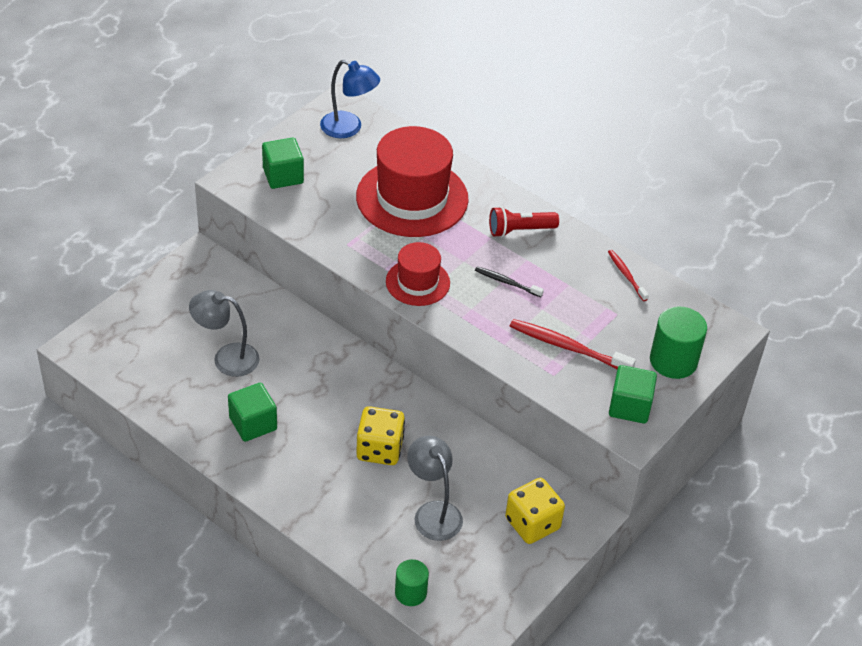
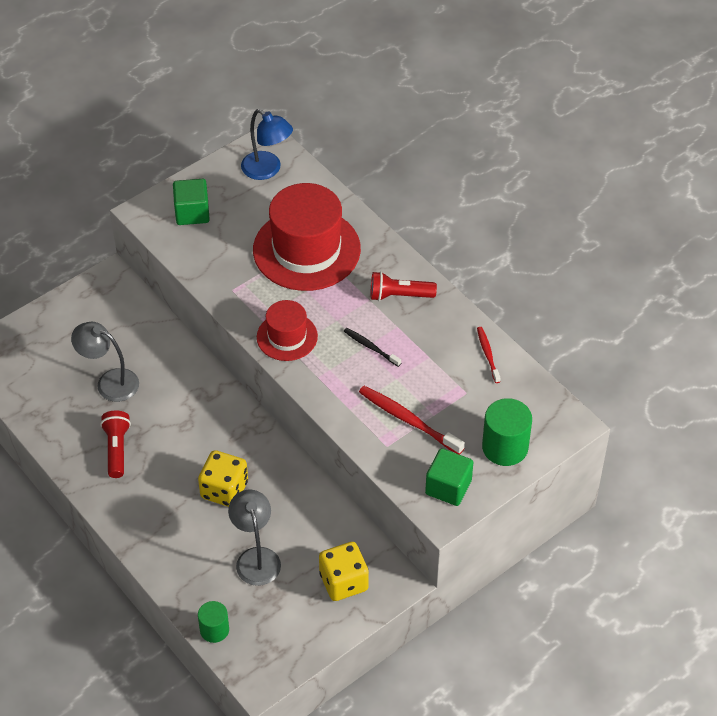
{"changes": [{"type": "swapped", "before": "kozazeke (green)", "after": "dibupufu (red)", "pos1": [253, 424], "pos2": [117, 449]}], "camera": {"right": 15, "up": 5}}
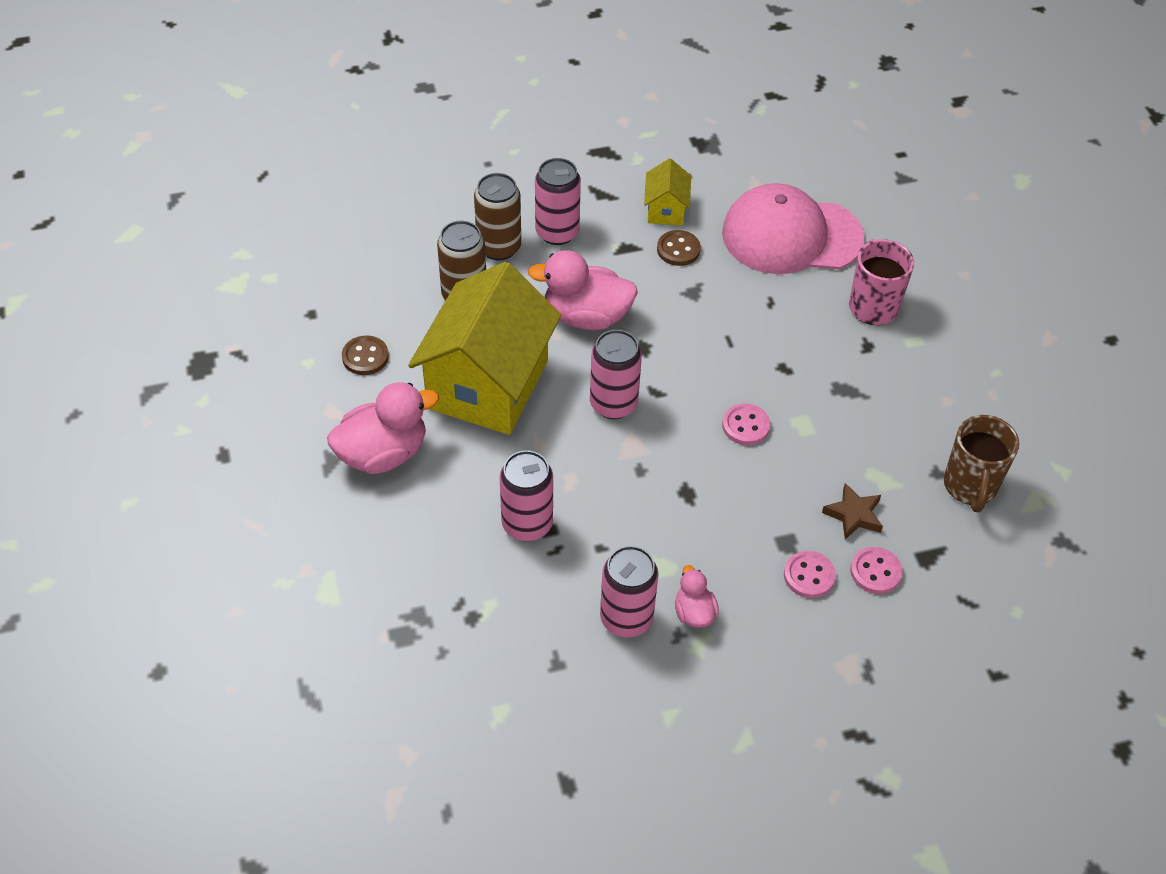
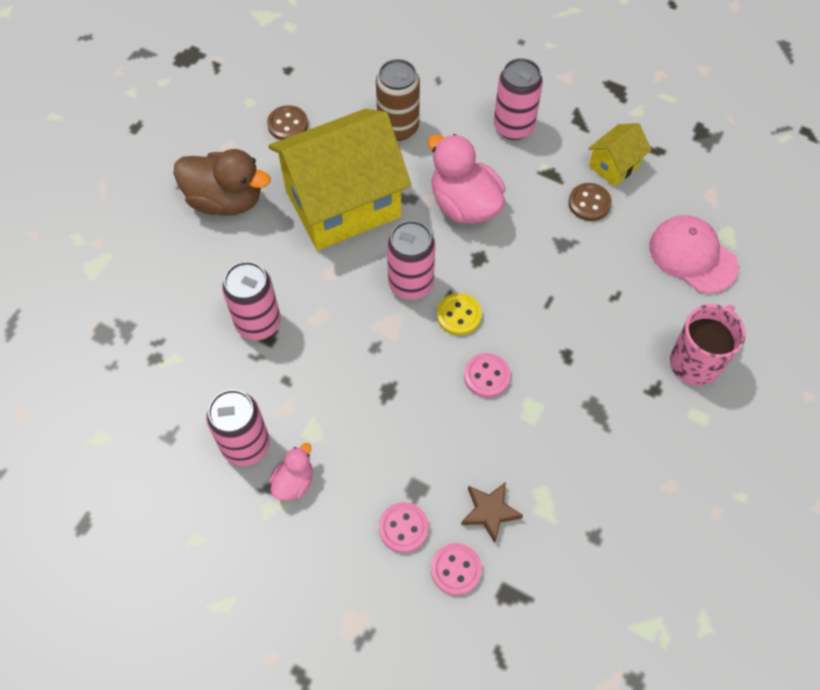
{"changes": [{"type": "repainted", "before": "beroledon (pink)", "after": "beroledon (brown)", "pos1": [383, 453], "pos2": [226, 200]}, {"type": "new", "after": "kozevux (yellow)", "pos2": [459, 315]}, {"type": "scaled", "before": "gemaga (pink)", "pos1": [791, 235], "pos2": [692, 256], "scale": 0.65}, {"type": "gone", "before": "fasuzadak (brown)", "pos1": [499, 247]}, {"type": "gone", "before": "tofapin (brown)", "pos1": [970, 487]}], "camera": {"right": 45, "up": 10}}
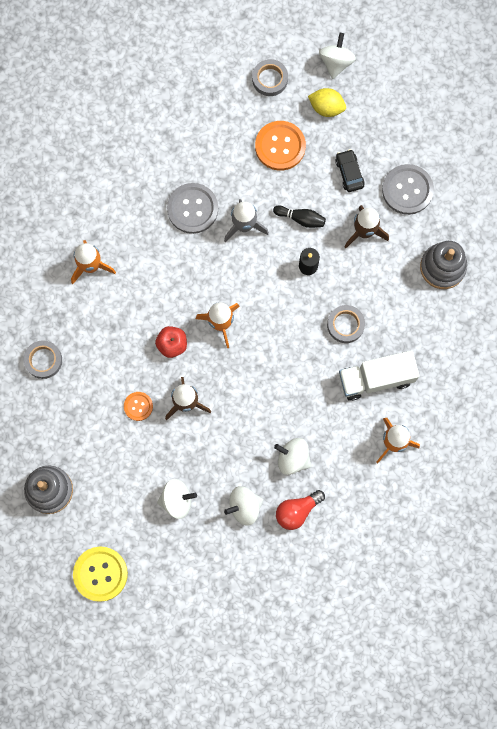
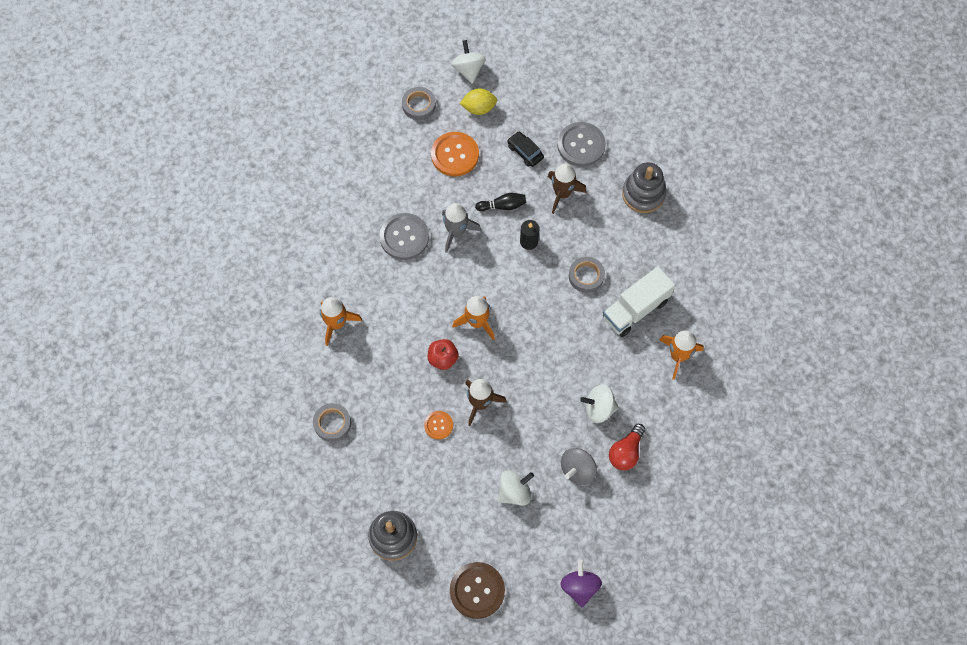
{"changes": [{"type": "repainted", "before": "kozevux (yellow)", "after": "kozevux (brown)", "pos1": [100, 574], "pos2": [477, 590]}, {"type": "new", "after": "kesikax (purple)", "pos2": [579, 586]}, {"type": "repainted", "before": "kesikax (white)", "after": "kesikax (grey)", "pos1": [244, 507], "pos2": [577, 470]}], "camera": {"right": -25, "up": -10}}
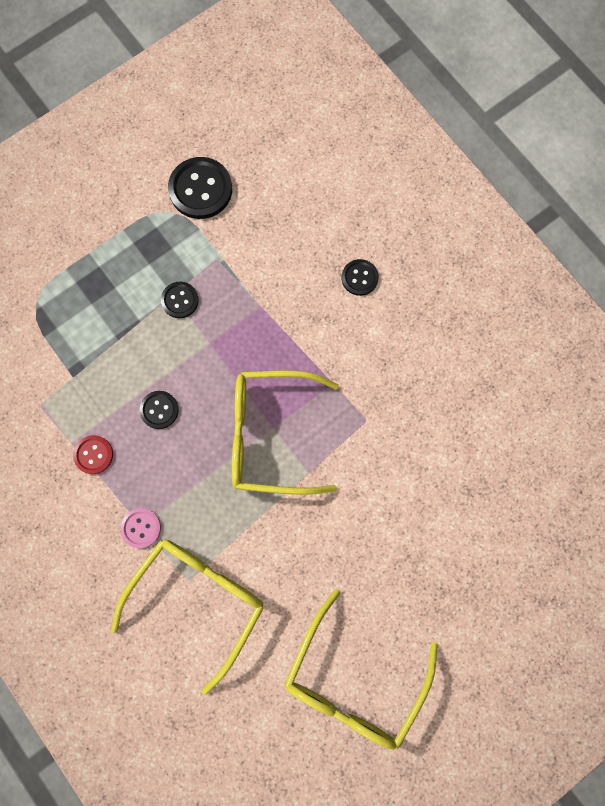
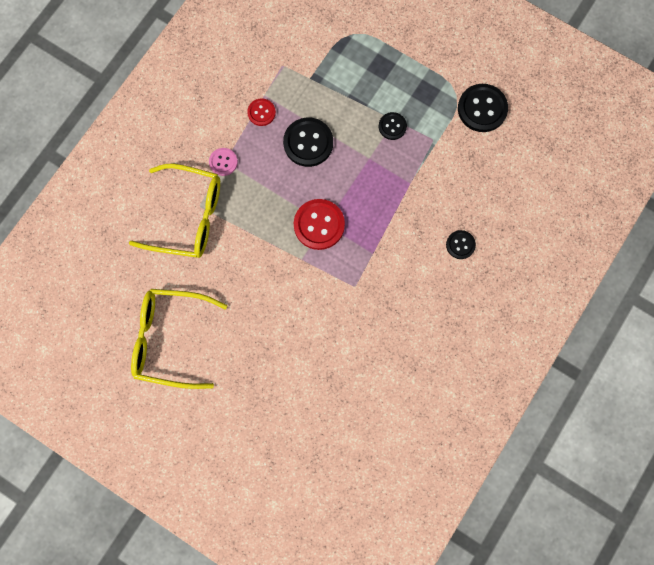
{"changes": [{"type": "scaled", "before": "kozevux (black)", "pos1": [159, 410], "pos2": [308, 143], "scale": 1.76}, {"type": "swapped", "before": "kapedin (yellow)", "after": "kozevux (red)", "pos1": [272, 435], "pos2": [319, 225]}], "camera": {"right": 70, "up": 0}}
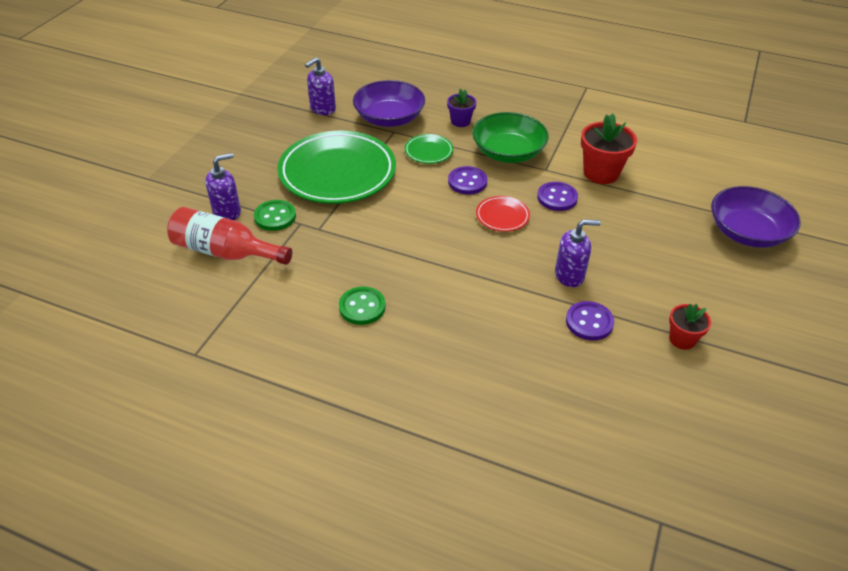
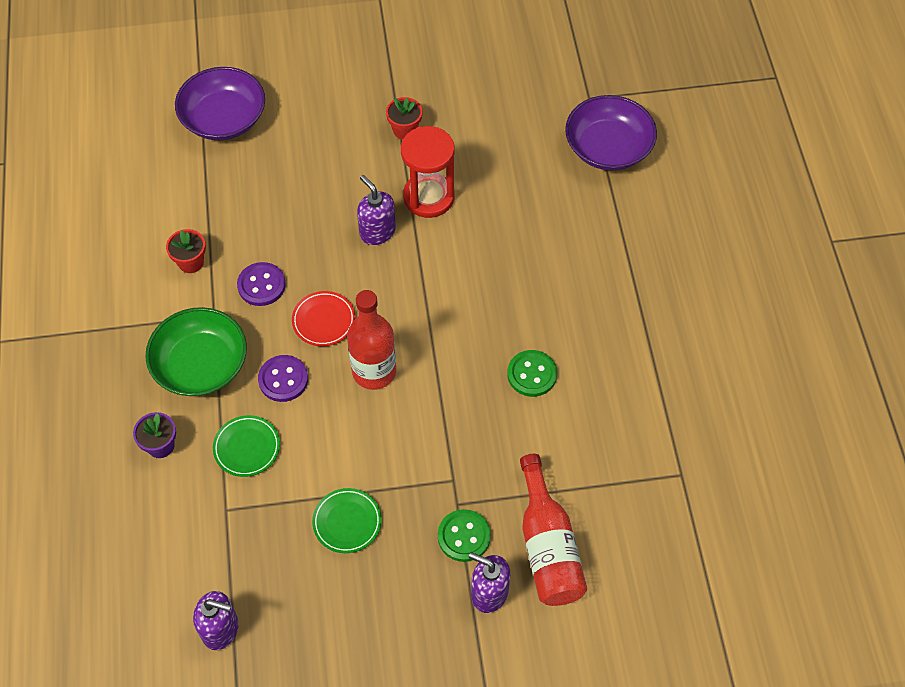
{"changes": [{"type": "scaled", "before": "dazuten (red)", "pos1": [601, 173], "pos2": [191, 262], "scale": 0.59}, {"type": "scaled", "before": "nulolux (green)", "pos1": [337, 172], "pos2": [347, 522], "scale": 0.43}, {"type": "new", "after": "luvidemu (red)", "pos2": [374, 371]}, {"type": "swapped", "before": "kozevux (purple)", "after": "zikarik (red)", "pos1": [589, 322], "pos2": [428, 197]}, {"type": "shifted", "before": "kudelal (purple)", "pos1": [389, 118], "pos2": [608, 148]}], "camera": {"right": -120, "up": 15}}
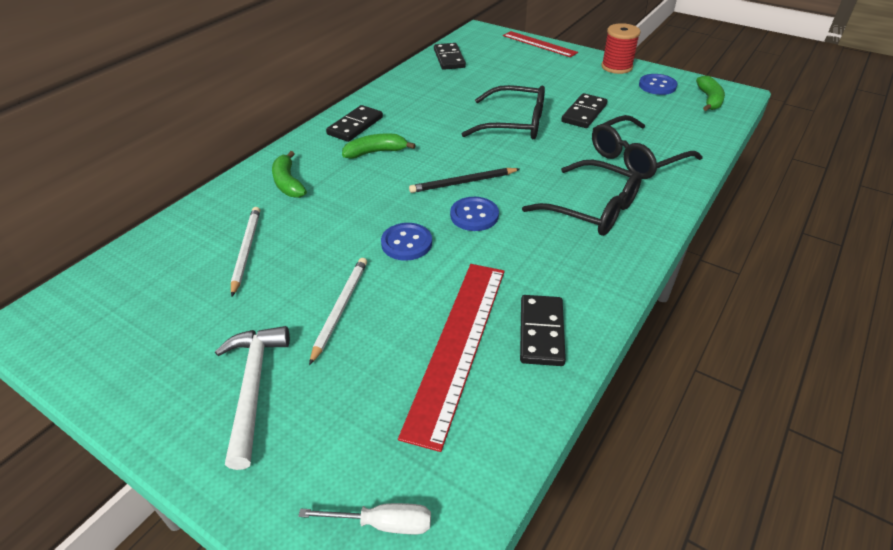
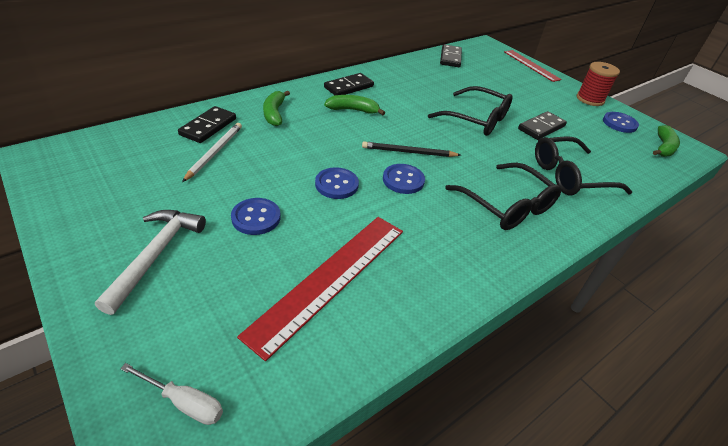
{"changes": [{"type": "shifted", "before": "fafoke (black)", "pos1": [541, 332], "pos2": [208, 127]}, {"type": "swapped", "before": "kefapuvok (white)", "after": "kozevux (blue)", "pos1": [340, 309], "pos2": [256, 217]}], "camera": {"right": 15, "up": 0}}
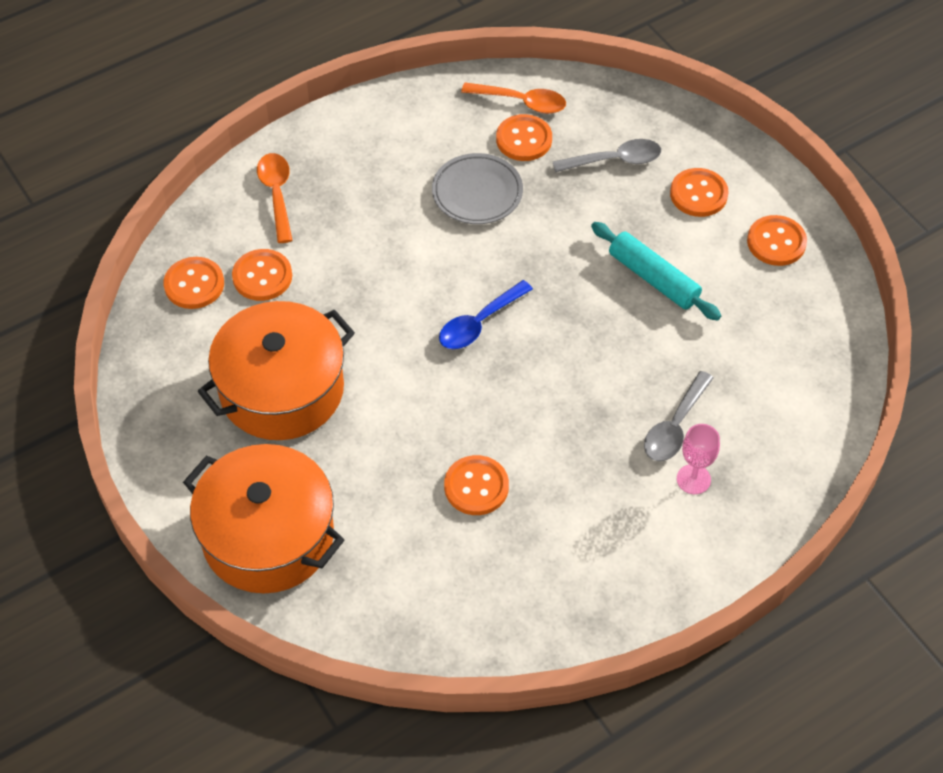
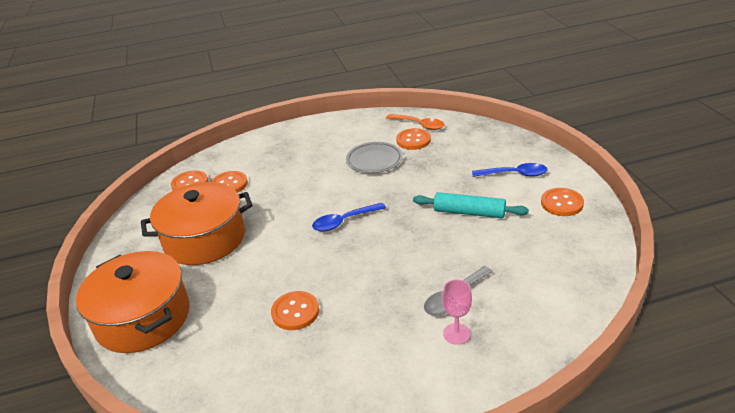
{"changes": [{"type": "rotated", "before": "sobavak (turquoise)", "pos1": [653, 278], "pos2": [469, 212], "turn": -45}, {"type": "swapped", "before": "kozevux (orange)", "after": "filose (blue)", "pos1": [698, 194], "pos2": [514, 174]}, {"type": "gone", "before": "filose (orange)", "pos1": [277, 194]}, {"type": "gone", "before": "filose (grey)", "pos1": [614, 160]}], "camera": {"right": 20, "up": -20}}
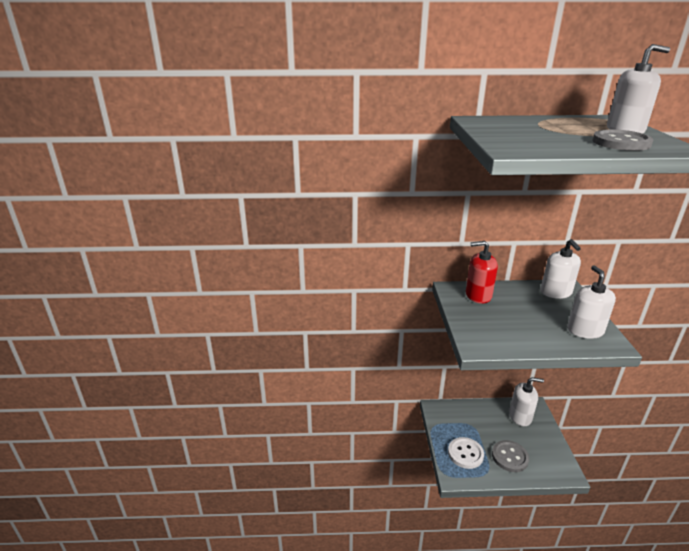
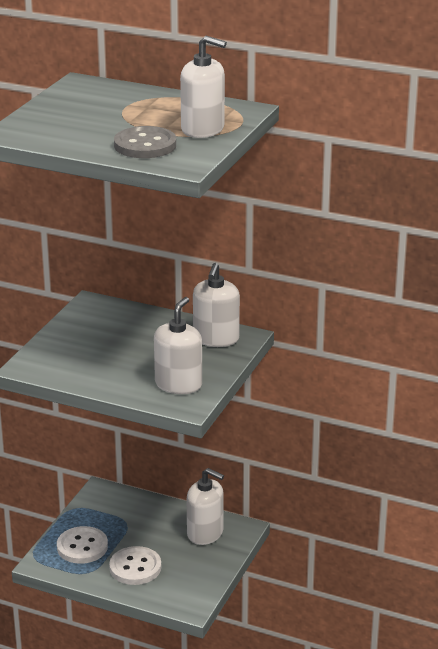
{"changes": [{"type": "repainted", "before": "kozevux (grey)", "after": "kozevux (white)", "pos1": [510, 457], "pos2": [135, 567]}, {"type": "gone", "before": "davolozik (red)", "pos1": [478, 295]}], "camera": {"right": 25, "up": 0}}
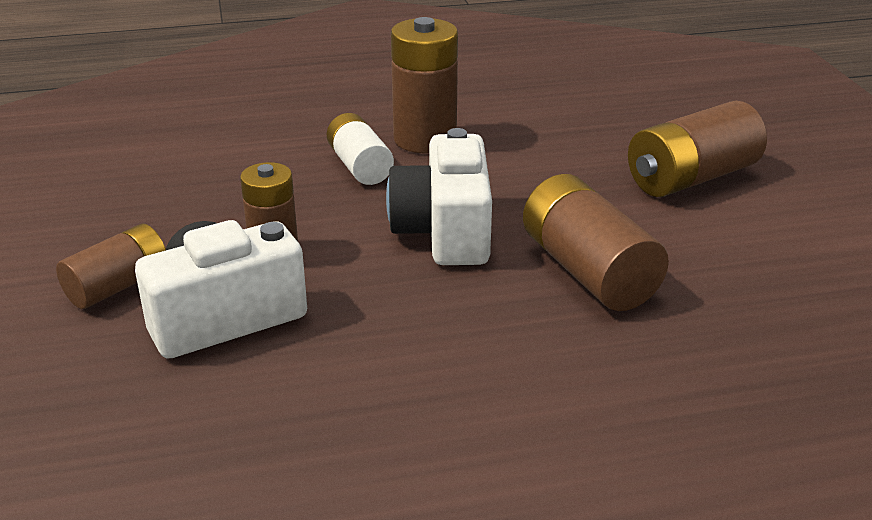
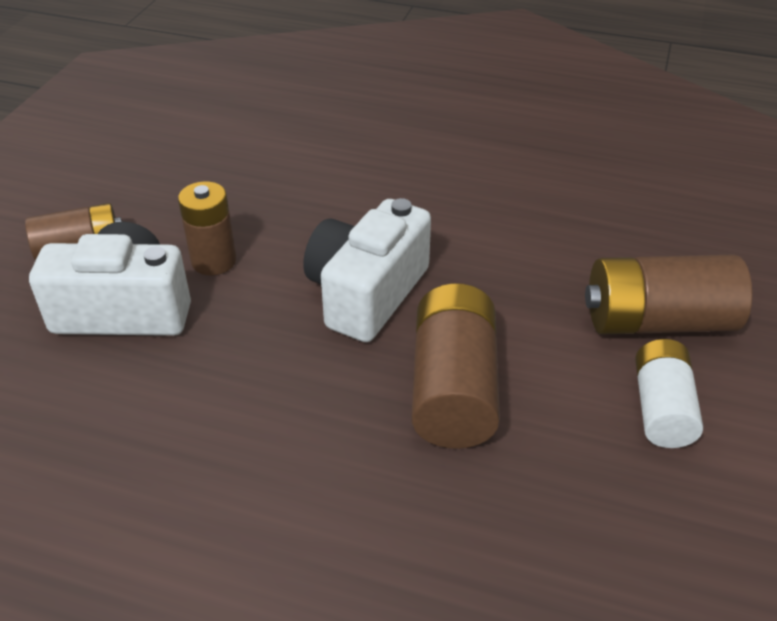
{"changes": [{"type": "shifted", "before": "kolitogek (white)", "pos1": [360, 166], "pos2": [661, 408]}, {"type": "gone", "before": "kolitogek (brown)", "pos1": [425, 139]}], "camera": {"right": 30, "up": 10}}
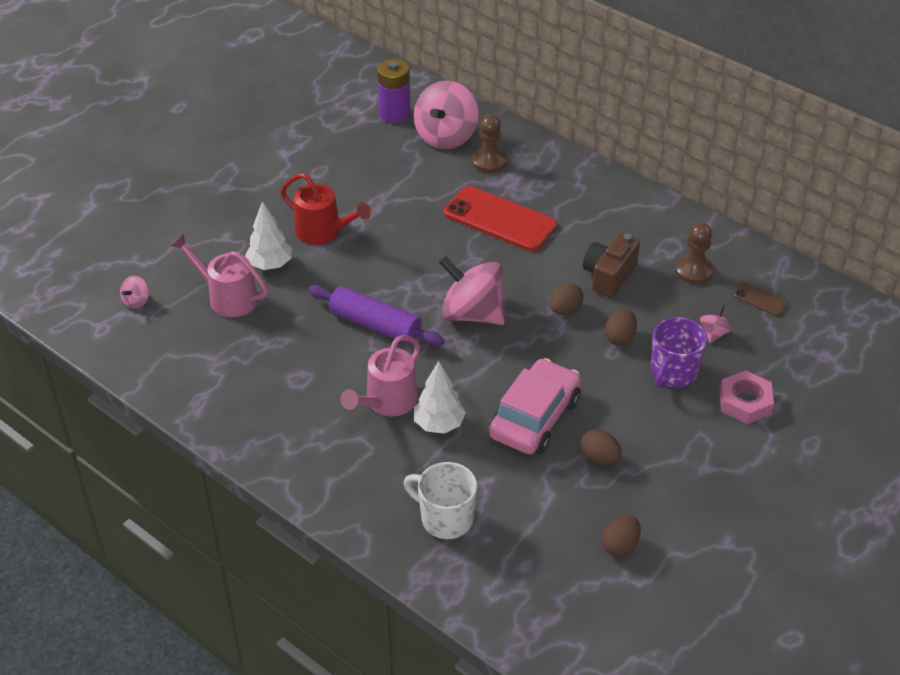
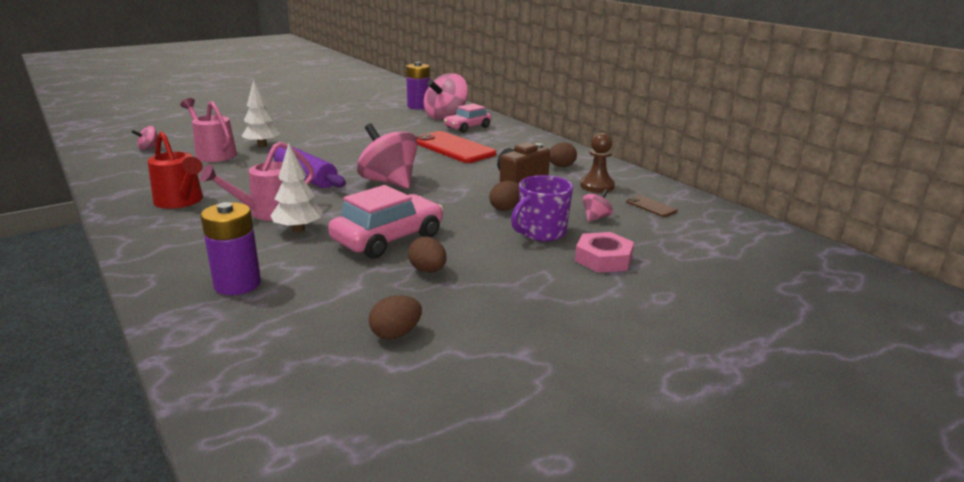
{"changes": [{"type": "shifted", "before": "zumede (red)", "pos1": [323, 232], "pos2": [181, 201]}, {"type": "swapped", "before": "tofapin (white)", "after": "kolitogek (purple)", "pos1": [445, 518], "pos2": [237, 284]}, {"type": "swapped", "before": "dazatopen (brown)", "after": "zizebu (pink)", "pos1": [489, 162], "pos2": [467, 127]}, {"type": "shifted", "before": "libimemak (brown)", "pos1": [565, 310], "pos2": [561, 166]}], "camera": {"right": 15, "up": -20}}
